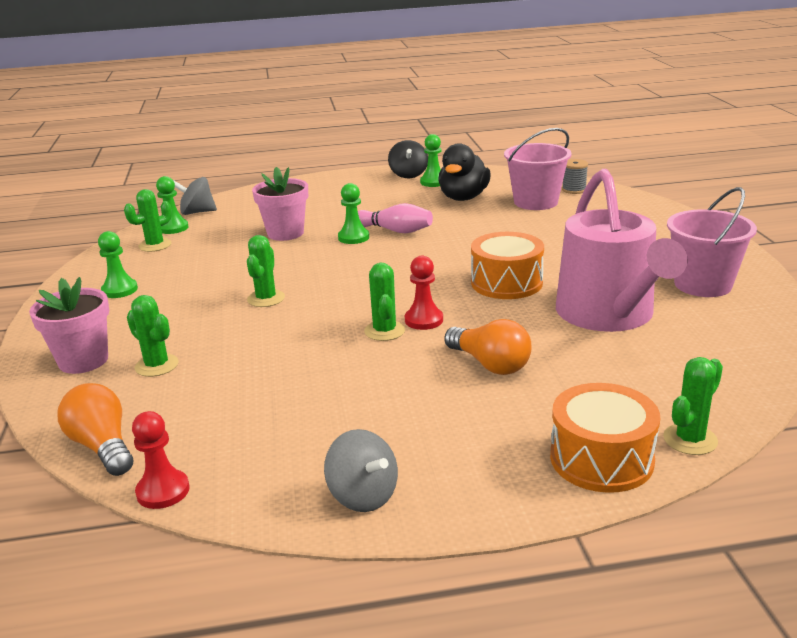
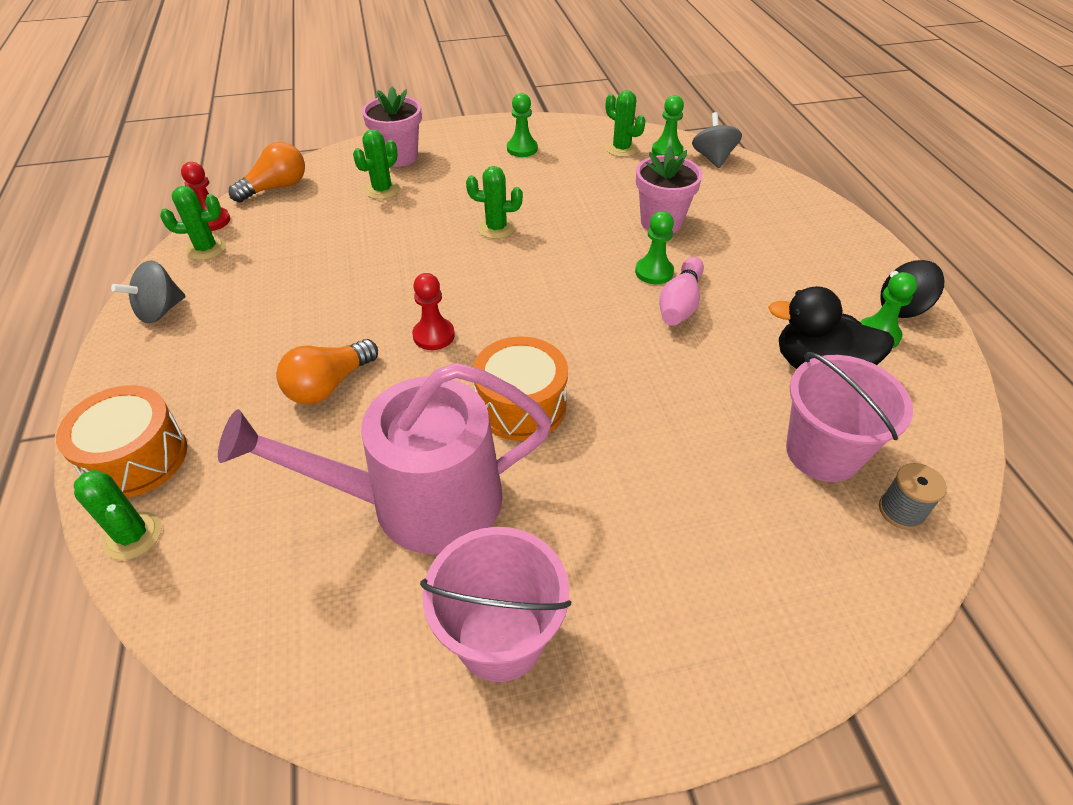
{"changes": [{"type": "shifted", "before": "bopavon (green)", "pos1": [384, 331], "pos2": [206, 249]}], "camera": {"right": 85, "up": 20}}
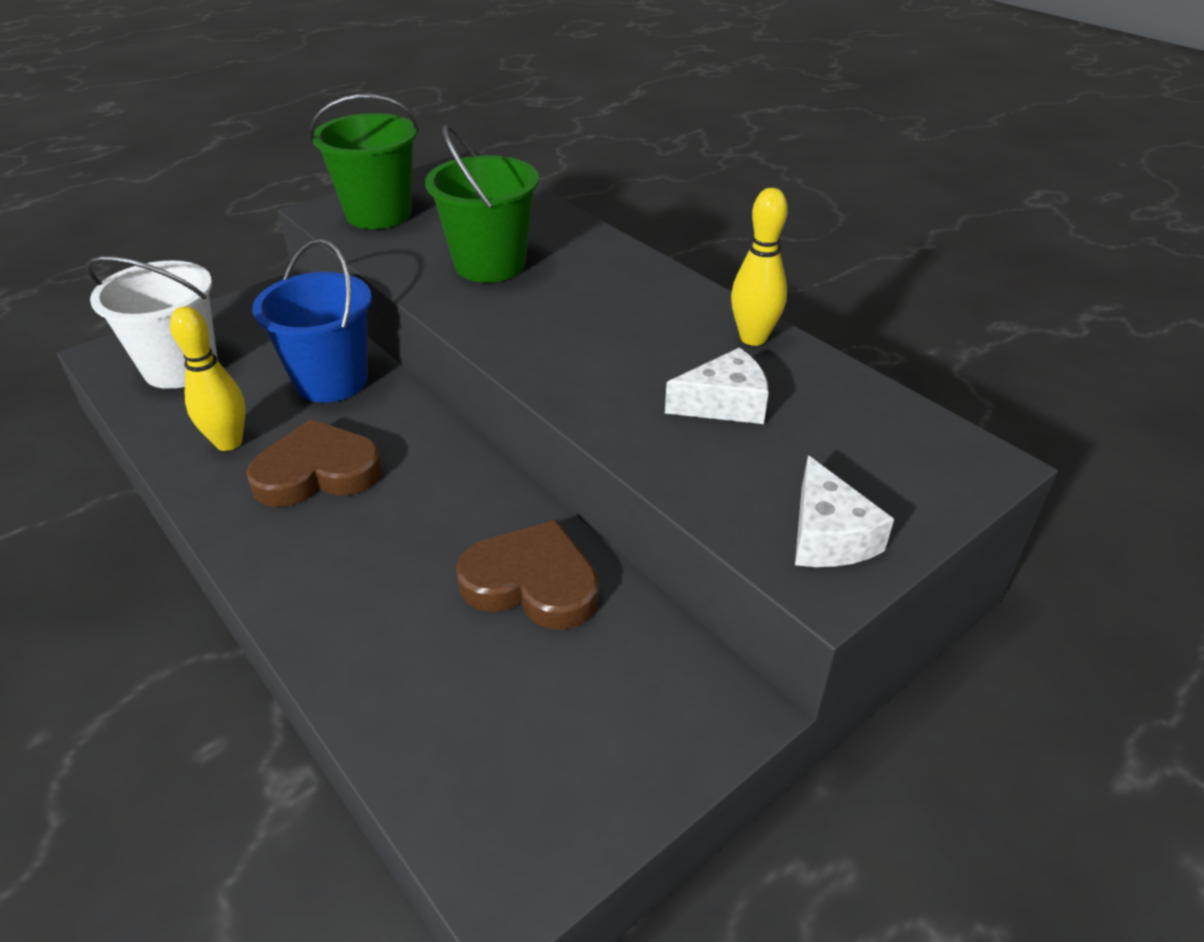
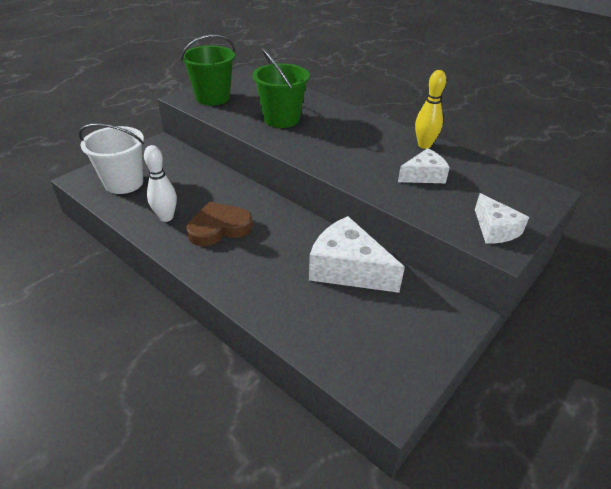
{"changes": [{"type": "repainted", "before": "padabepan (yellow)", "after": "padabepan (white)", "pos1": [229, 442], "pos2": [166, 217]}, {"type": "swapped", "before": "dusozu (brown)", "after": "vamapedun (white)", "pos1": [532, 583], "pos2": [348, 269]}, {"type": "gone", "before": "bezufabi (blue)", "pos1": [331, 380]}], "camera": {"right": -10, "up": 0}}
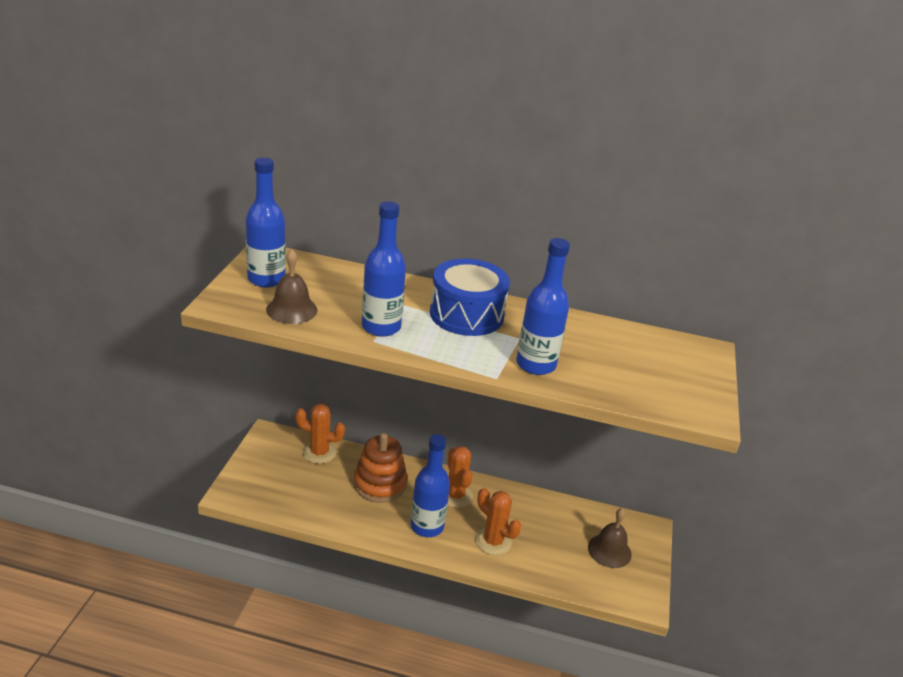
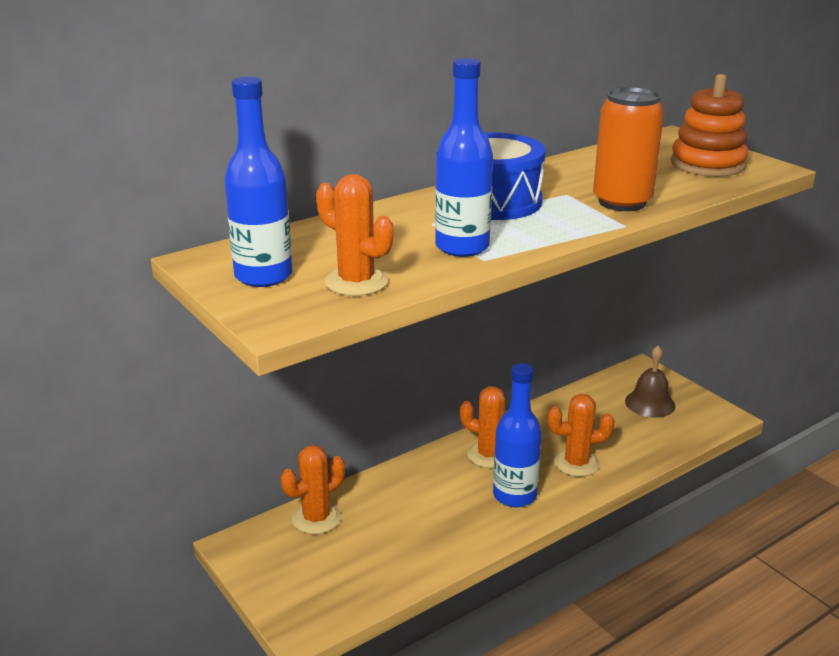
{"changes": [{"type": "swapped", "before": "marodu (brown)", "after": "bopavon (orange)", "pos1": [291, 309], "pos2": [356, 282]}, {"type": "swapped", "before": "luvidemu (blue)", "after": "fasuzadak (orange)", "pos1": [536, 365], "pos2": [622, 202]}, {"type": "shifted", "before": "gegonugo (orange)", "pos1": [380, 484], "pos2": [707, 164]}], "camera": {"right": -45, "up": -5}}
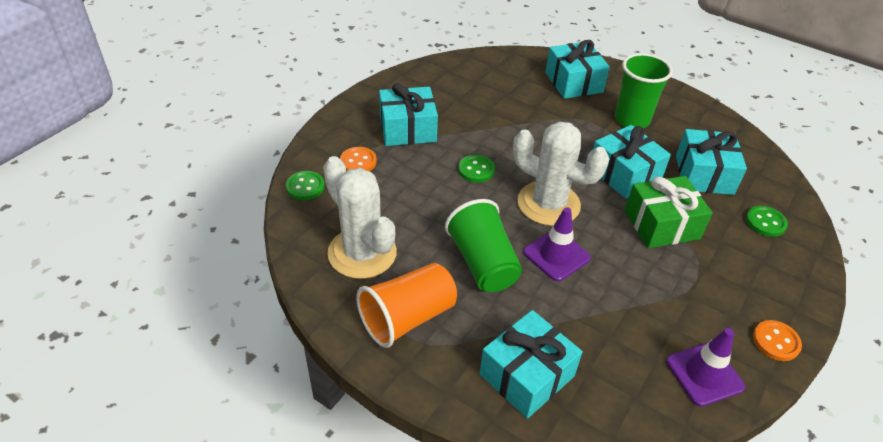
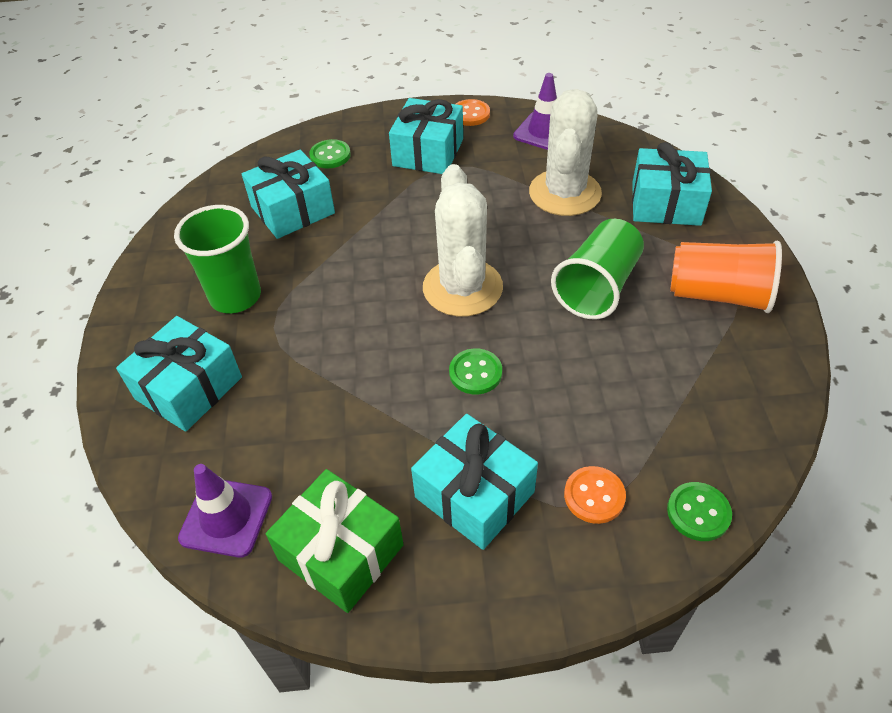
{"changes": [{"type": "shifted", "before": "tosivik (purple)", "pos1": [556, 255], "pos2": [226, 517]}, {"type": "shifted", "before": "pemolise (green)", "pos1": [661, 224], "pos2": [341, 553]}, {"type": "shifted", "before": "pemolise (turquoise)", "pos1": [624, 174], "pos2": [428, 152]}, {"type": "shifted", "before": "bopavon (white)", "pos1": [362, 253], "pos2": [565, 193]}], "camera": {"right": -125, "up": 5}}
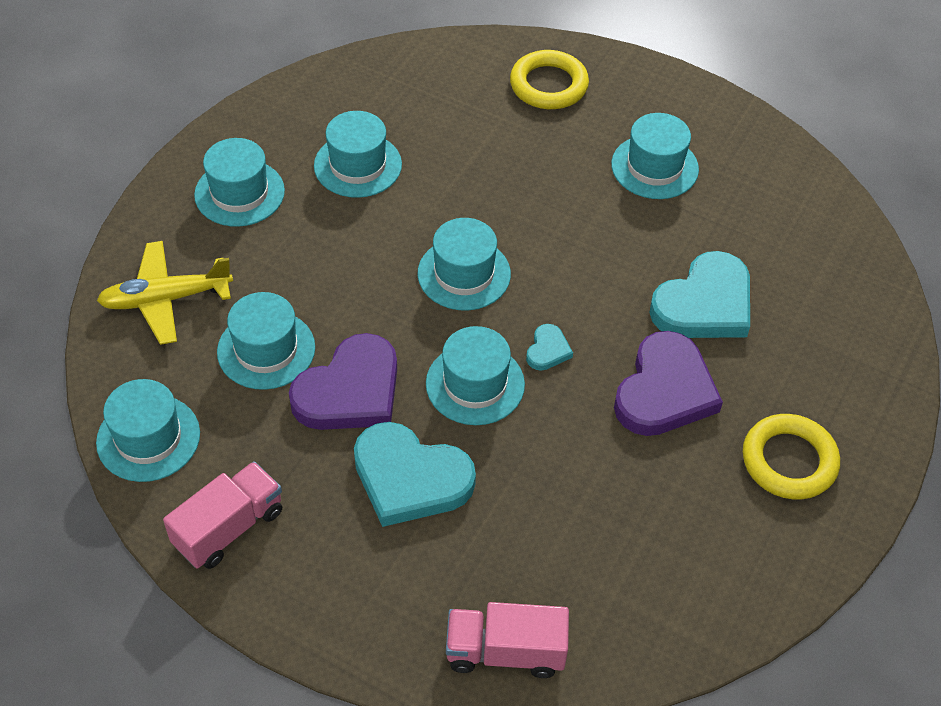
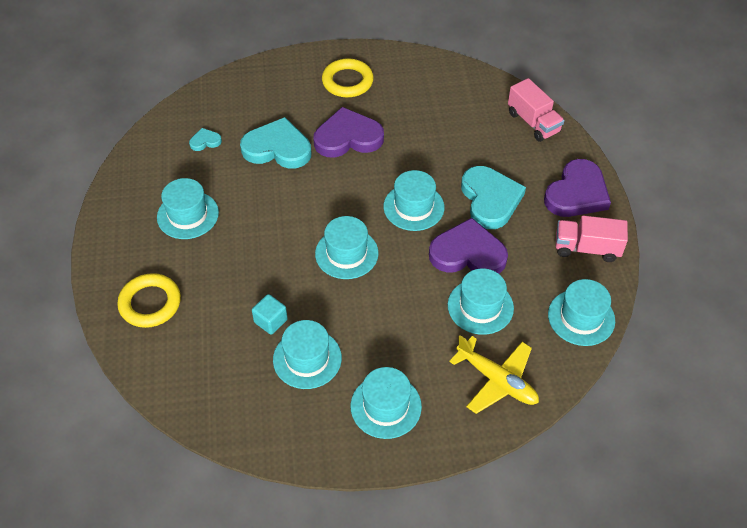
{"changes": [{"type": "shifted", "before": "dusozu (turquoise)", "pos1": [547, 350], "pos2": [205, 141]}, {"type": "new", "after": "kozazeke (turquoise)", "pos2": [270, 321]}, {"type": "new", "after": "dusozu (purple)", "pos2": [577, 193]}], "camera": {"right": -125, "up": 0}}
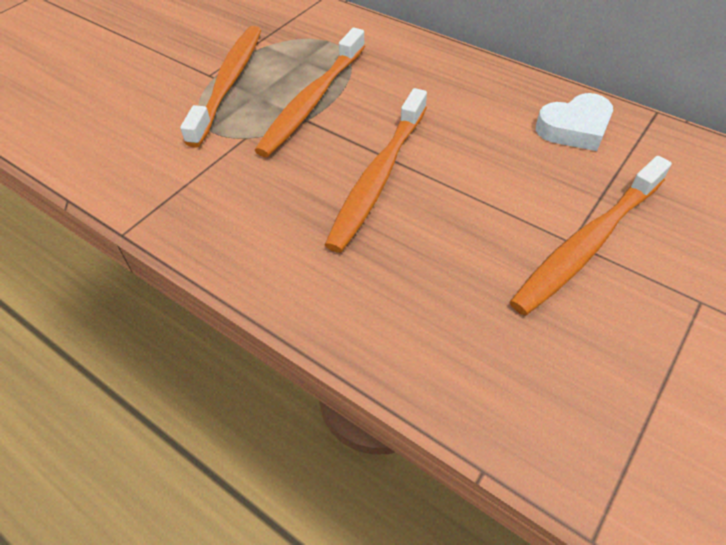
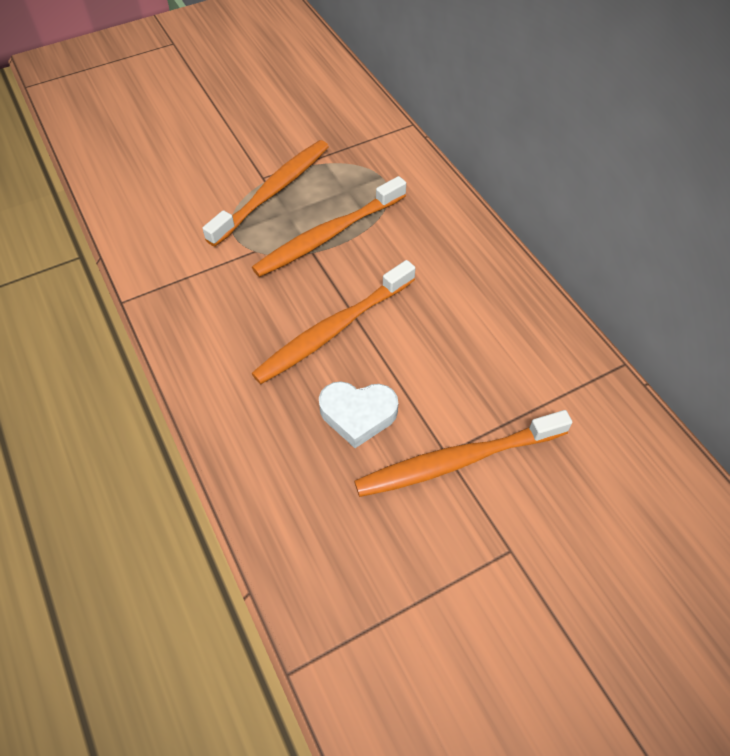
{"changes": [{"type": "shifted", "before": "dusozu (white)", "pos1": [574, 128], "pos2": [358, 414]}], "camera": {"right": 25, "up": 5}}
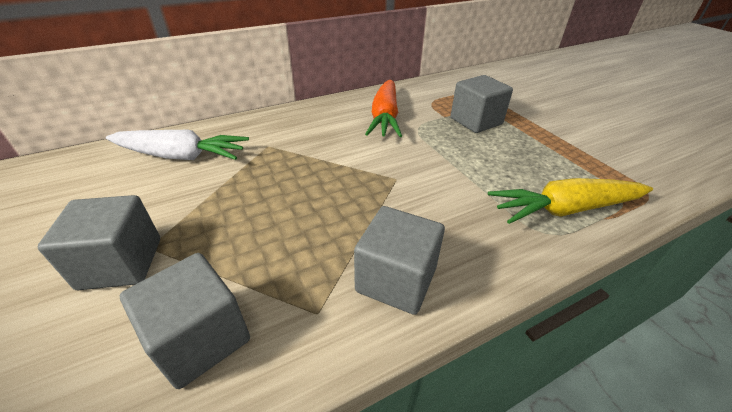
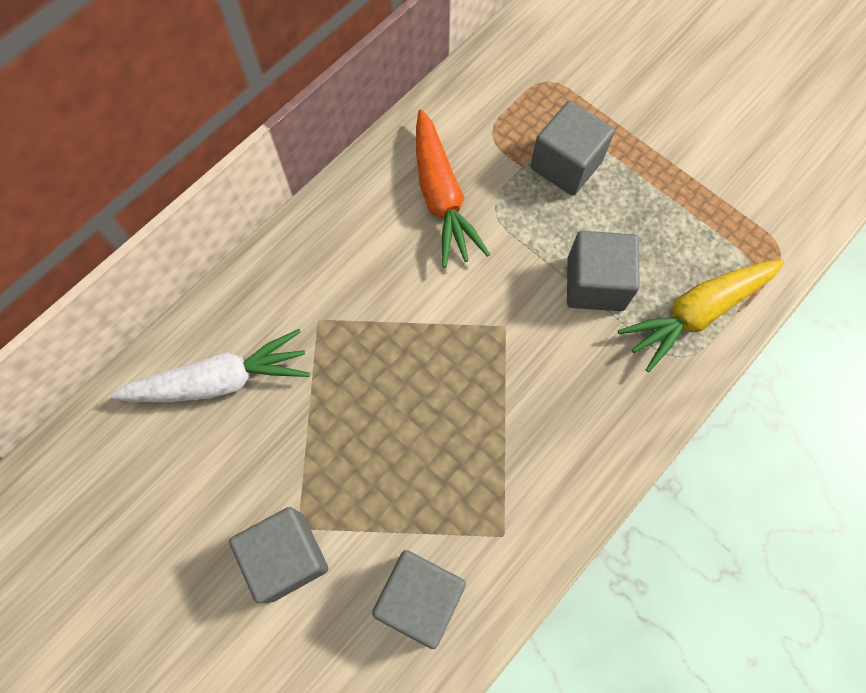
{"changes": [{"type": "shifted", "before": "kozazeke (grey)", "pos1": [396, 279], "pos2": [595, 284]}], "camera": {"right": -20, "up": 30}}
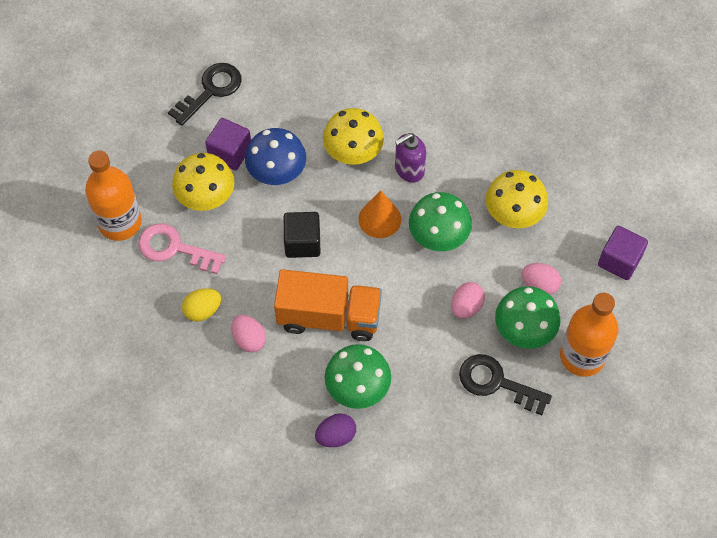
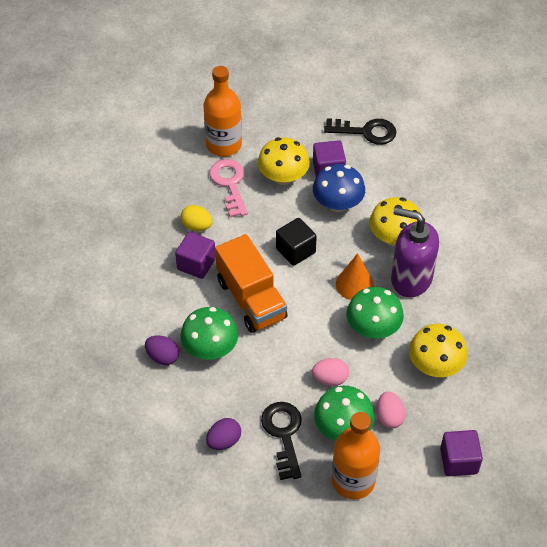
{"changes": [{"type": "swapped", "before": "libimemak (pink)", "after": "kozazeke (purple)", "pos1": [249, 339], "pos2": [196, 264]}, {"type": "new", "after": "libimemak (purple)", "pos2": [224, 441]}, {"type": "scaled", "before": "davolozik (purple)", "pos1": [409, 169], "pos2": [411, 279], "scale": 1.63}], "camera": {"right": 55, "up": -10}}
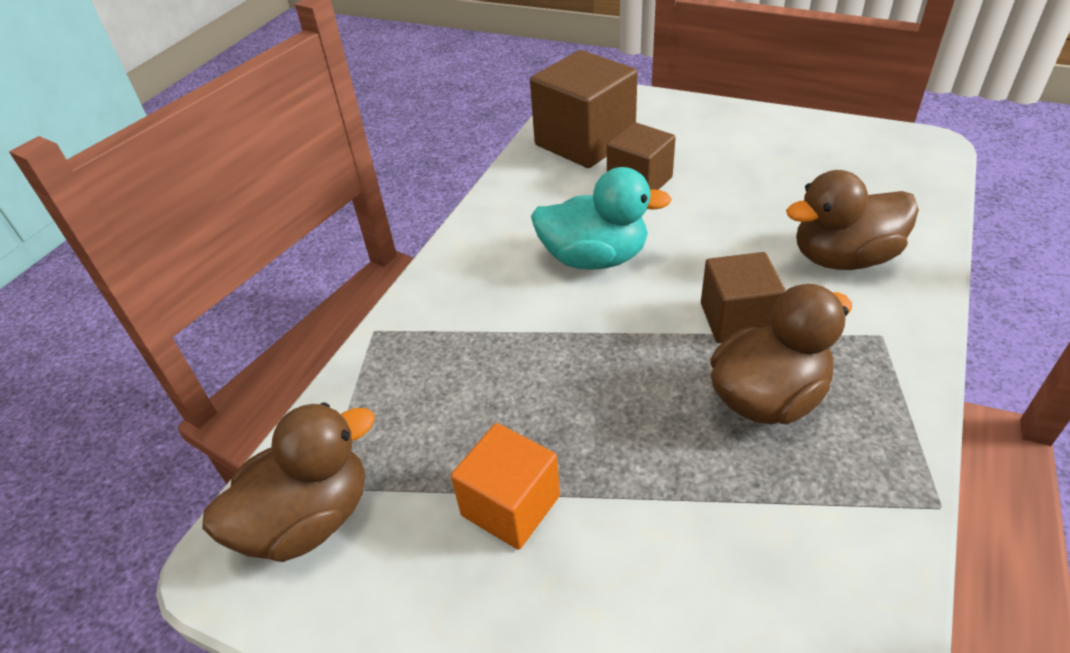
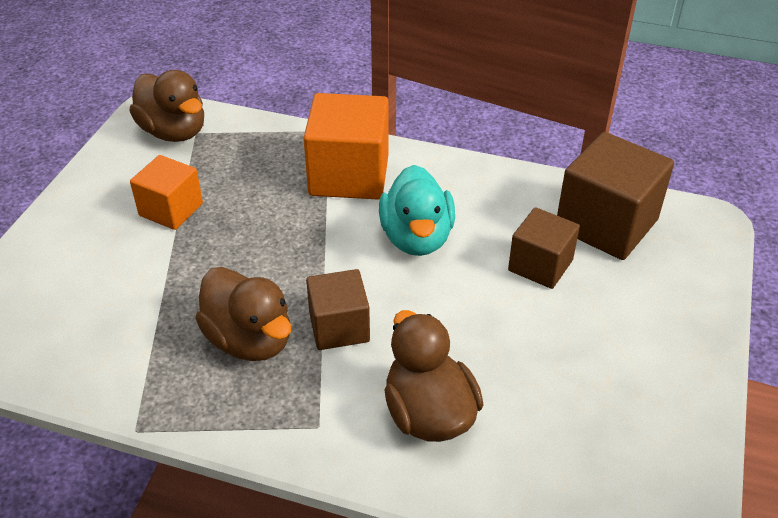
{"changes": [{"type": "new", "after": "kozazeke (orange)", "pos2": [349, 175]}], "camera": {"right": 80, "up": 0}}
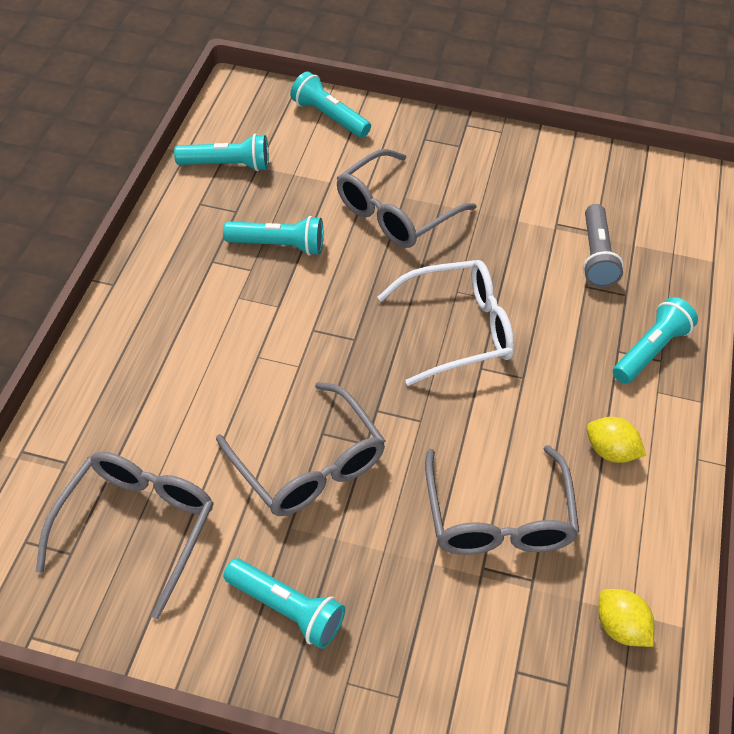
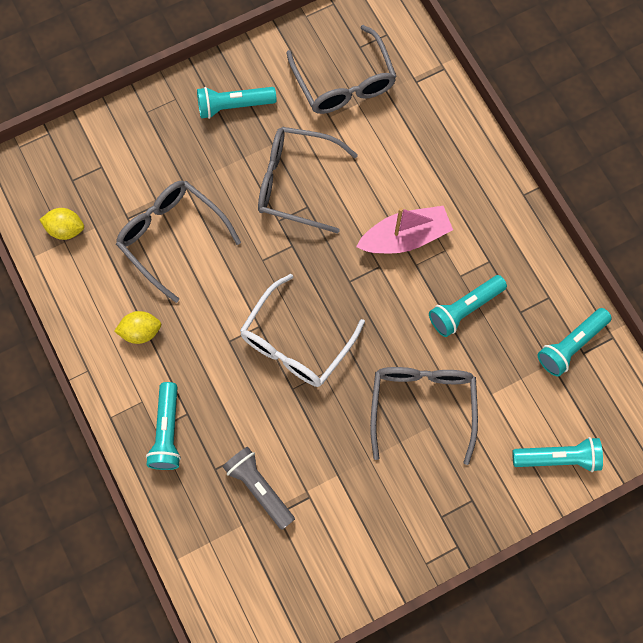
{"changes": [{"type": "new", "after": "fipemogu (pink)", "pos2": [405, 237]}], "camera": {"right": 140, "up": 20}}
